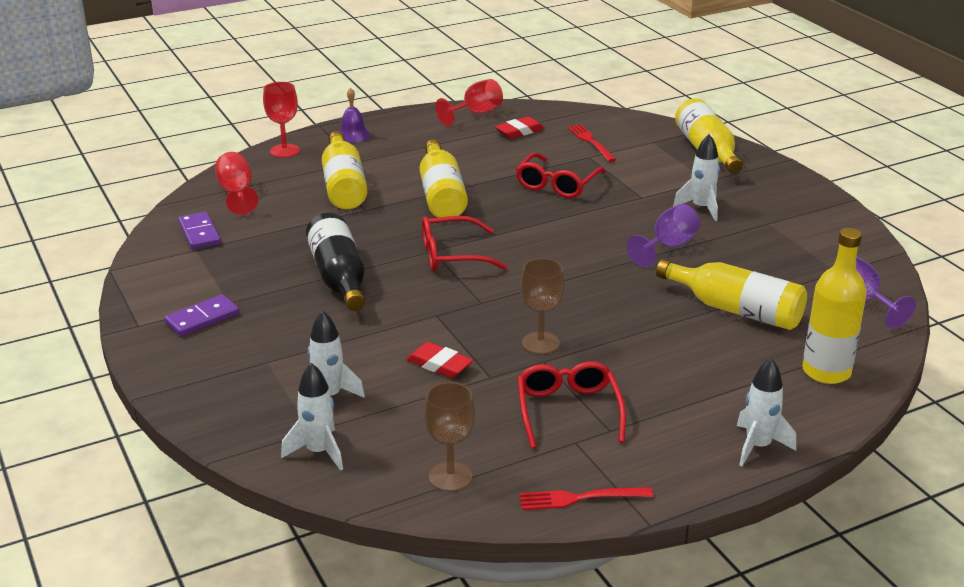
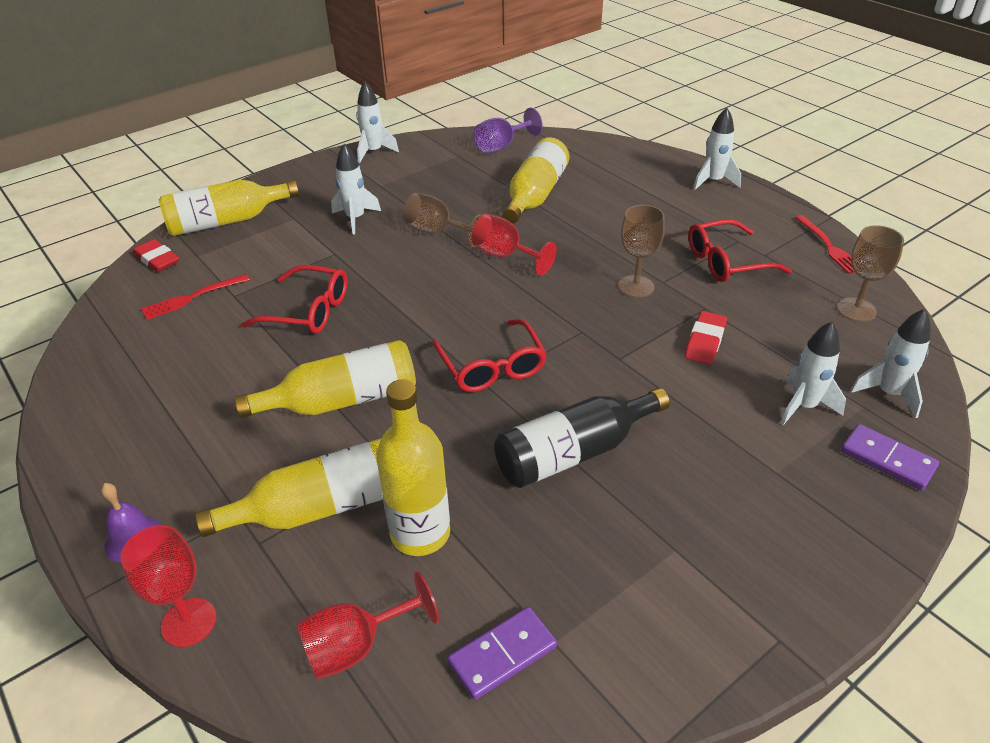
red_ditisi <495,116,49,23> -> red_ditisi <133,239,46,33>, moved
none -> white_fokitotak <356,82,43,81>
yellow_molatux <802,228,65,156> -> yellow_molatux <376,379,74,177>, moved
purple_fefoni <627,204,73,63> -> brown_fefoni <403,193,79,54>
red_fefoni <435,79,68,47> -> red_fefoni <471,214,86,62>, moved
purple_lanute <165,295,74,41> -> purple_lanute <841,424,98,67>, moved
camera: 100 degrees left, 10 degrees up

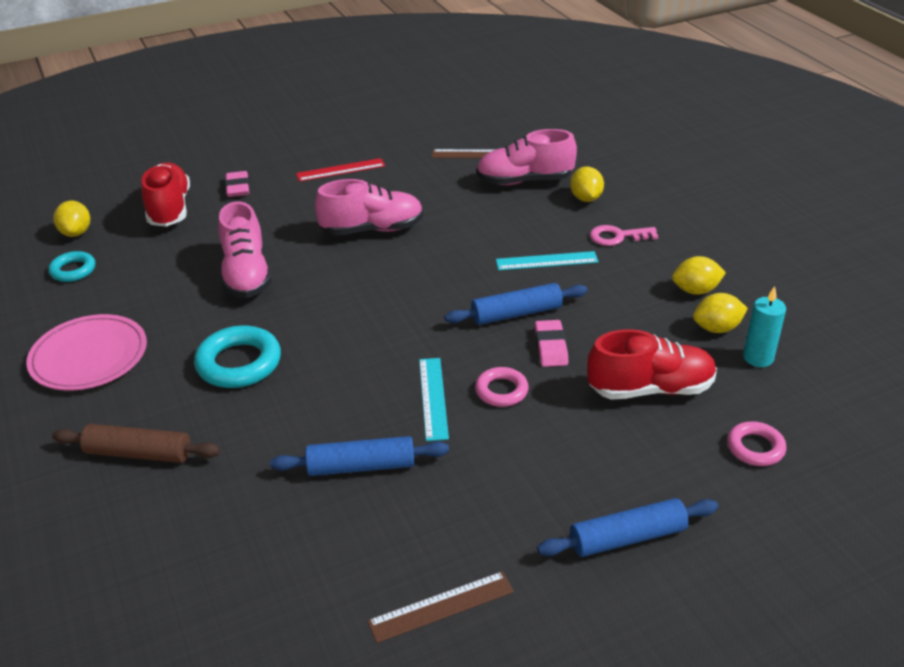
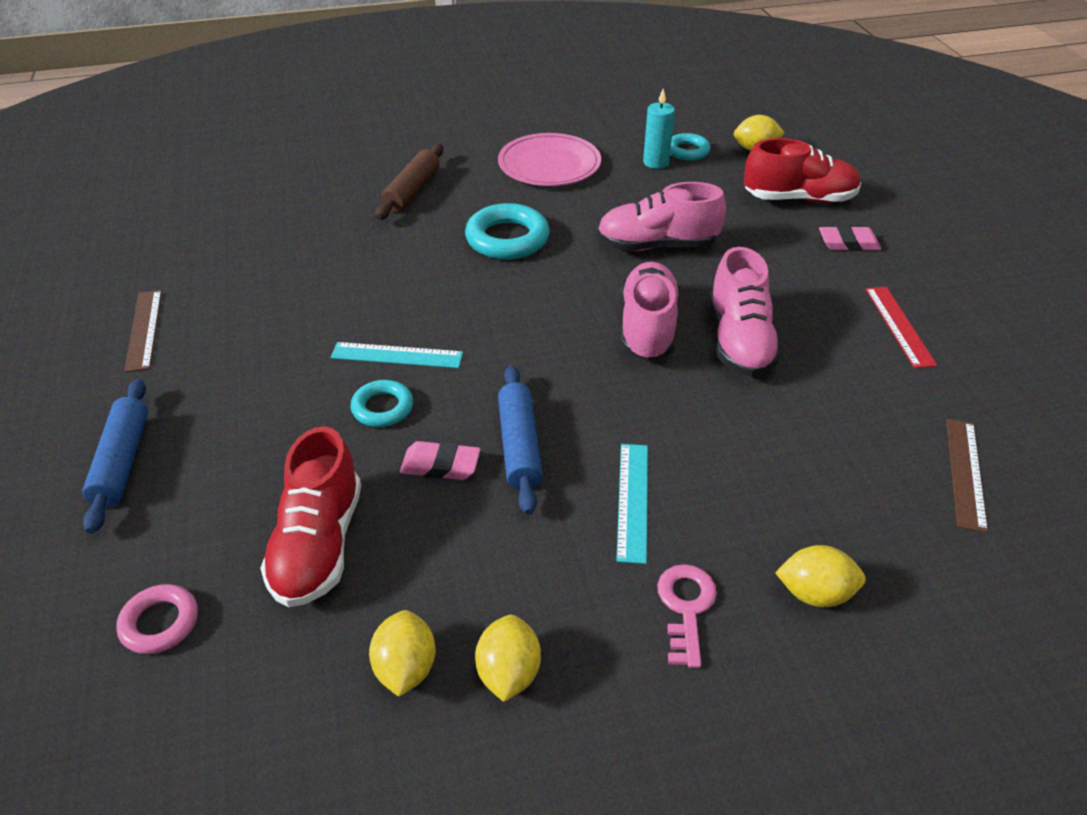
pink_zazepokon <475,367,54,40> -> turquoise_zazepokon <350,380,63,47>
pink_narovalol <476,129,101,56> -> pink_narovalol <621,262,59,99>, moved
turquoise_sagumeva <743,286,43,81> -> turquoise_sagumeva <643,89,32,80>, moved
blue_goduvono <270,436,179,40> -> none
camera: 100 degrees right, 5 degrees up

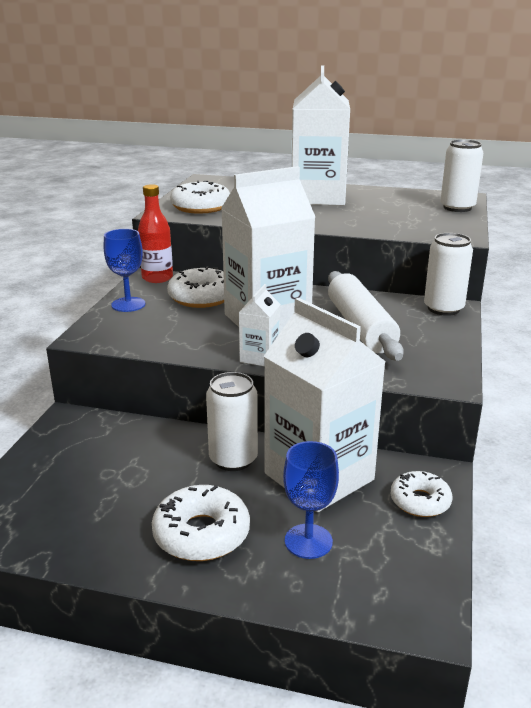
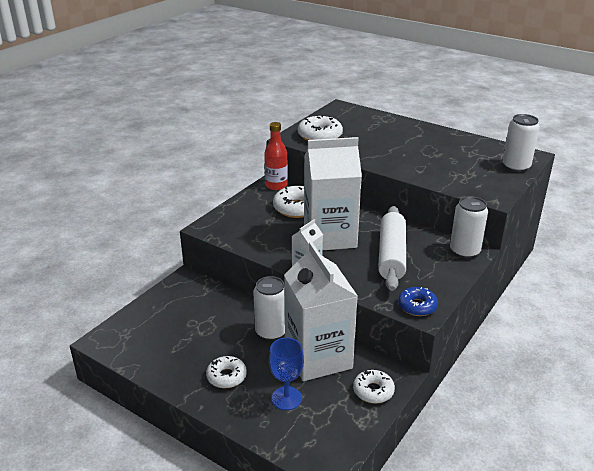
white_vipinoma <152,485,98,76> -> white_vipinoma <206,356,41,32>, x0.66
none -> blue_vipinoma <398,287,40,29>
blue_fefoni <104,229,42,83> -> none
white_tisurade <291,65,59,140> -> none
camera: 20 degrees right, 5 degrees up

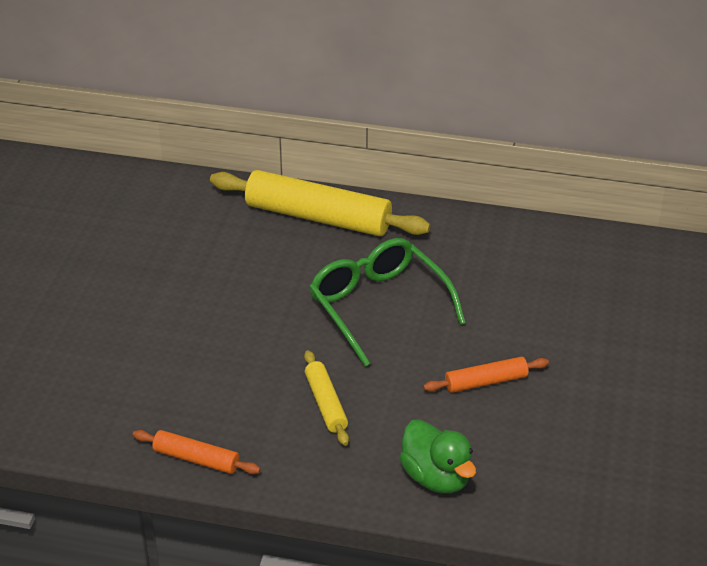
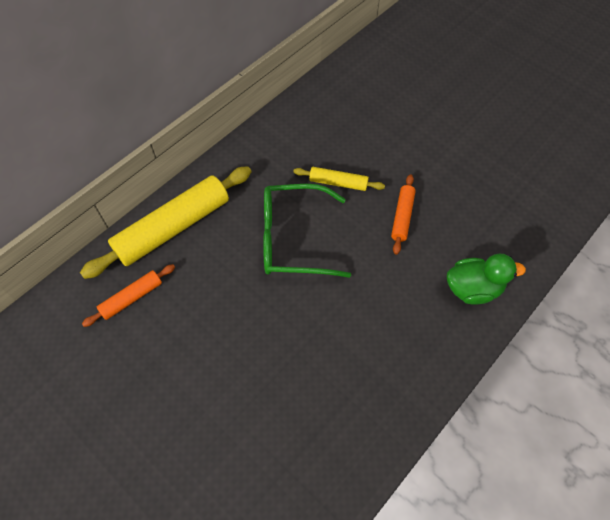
orange_goduvono <132,430,129,44> -> orange_goduvono <82,264,93,63>, moved
yellow_goduvono <304,350,45,96> -> yellow_goduvono <293,167,92,24>, moved
camera: 60 degrees left, 20 degrees up

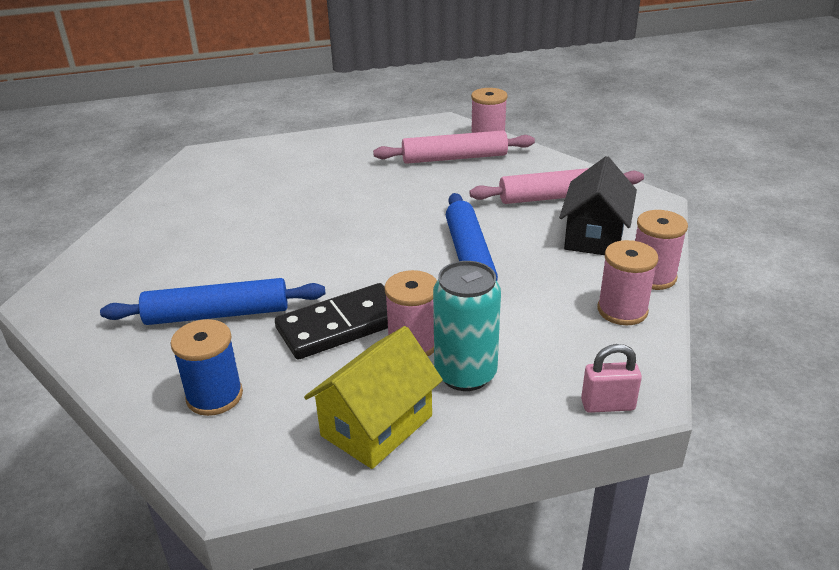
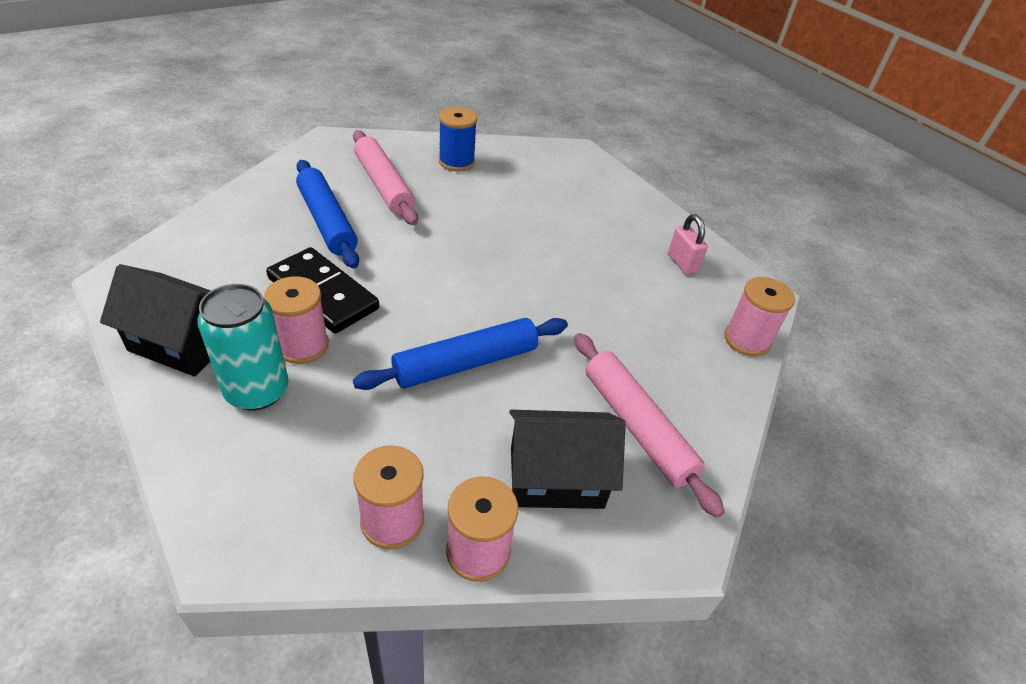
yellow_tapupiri <304,326,139,143> -> black_tapupiri <100,264,111,113>
pink_goduvono <373,130,162,34> -> pink_goduvono <353,130,65,95>, moved
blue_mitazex <171,319,72,97> -> blue_mitazex <439,107,38,64>, moved
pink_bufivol <581,344,61,69> -> pink_bufivol <668,214,40,61>, moved
camera: 65 degrees right, 10 degrees up

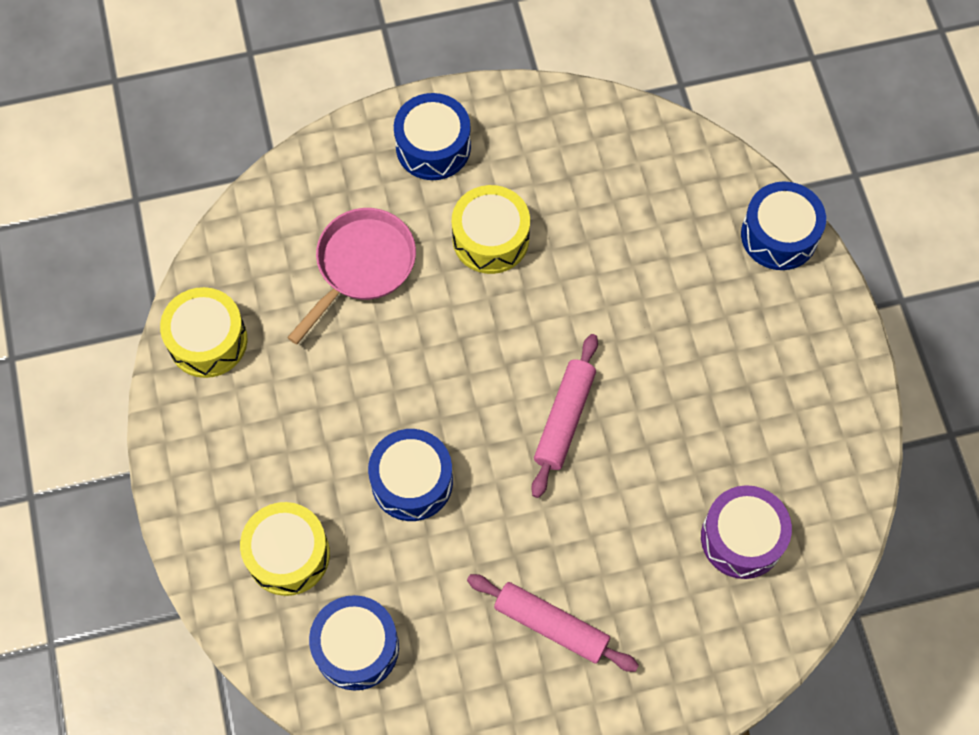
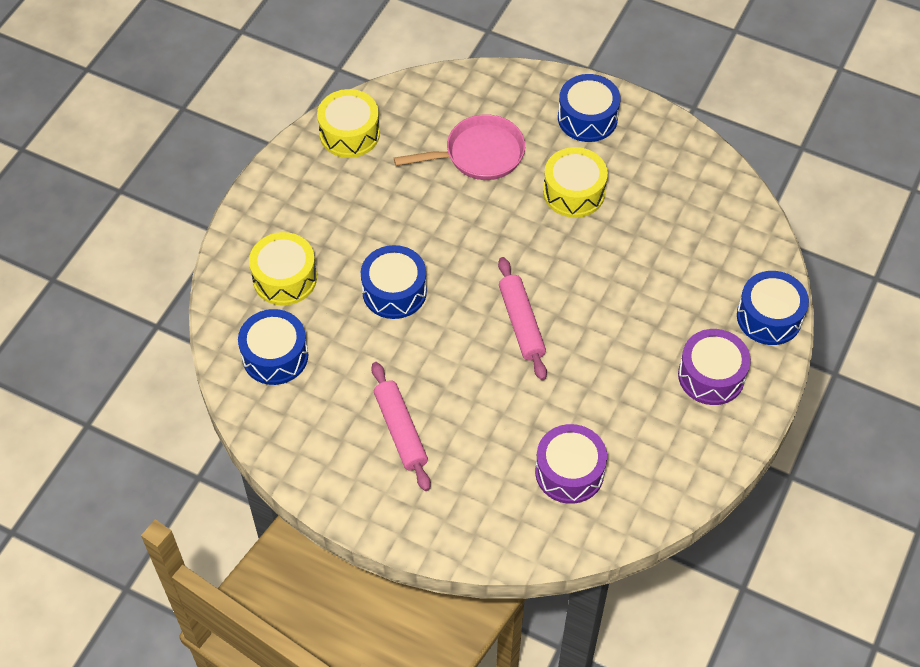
pink_goduvono <531,334,67,164> -> pink_goduvono <498,257,49,123>, 75 degrees counterclockwise
none -> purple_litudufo <678,329,73,76>
camera: 40 degrees right, 10 degrees down

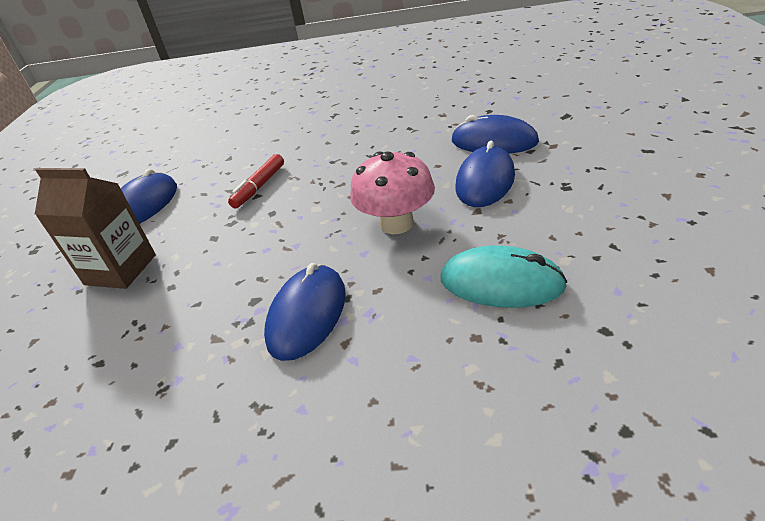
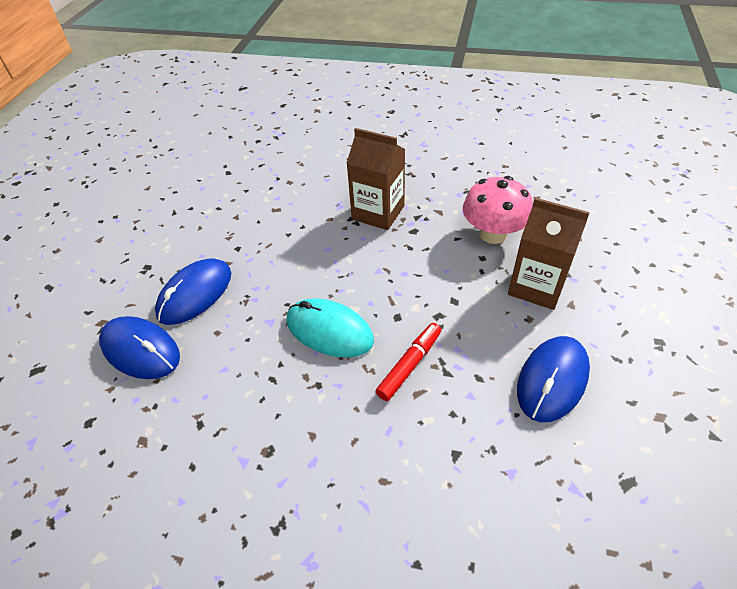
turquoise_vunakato <440,246,127,62> -> turquoise_vunakato <287,298,87,59>, moved
blue_vunakato <264,263,82,98> -> brown_tisurade <346,128,59,102>
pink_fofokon <350,151,85,83> -> pink_fofokon <463,176,70,68>, moved
camera: 170 degrees left, 10 degrees up

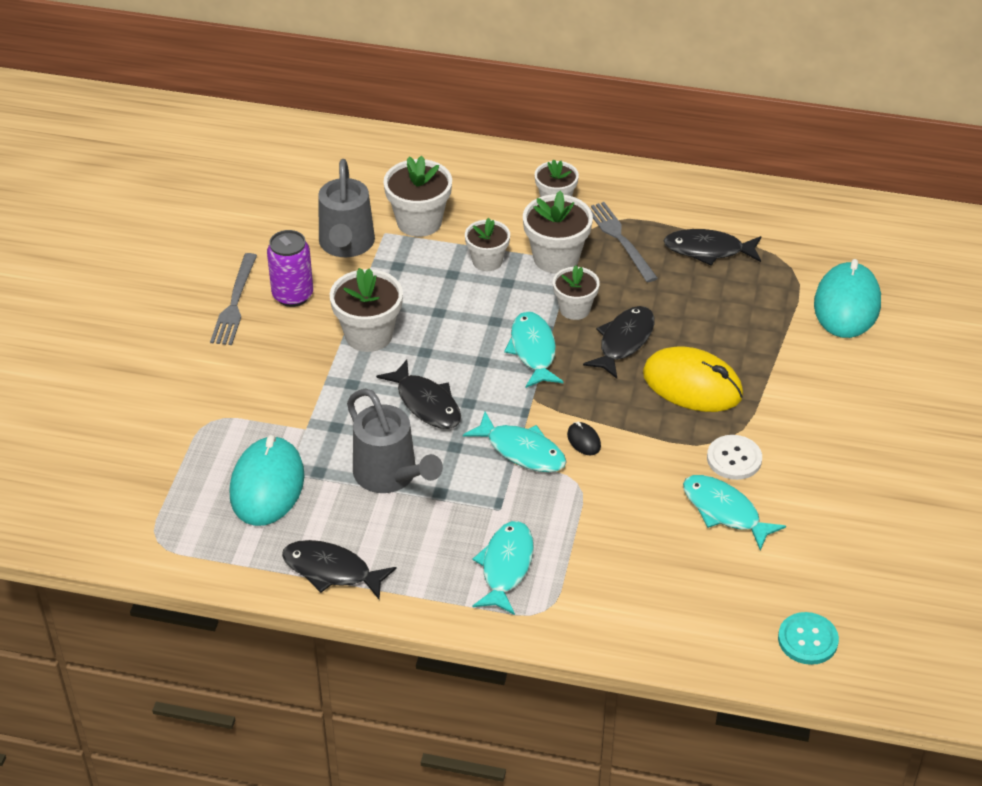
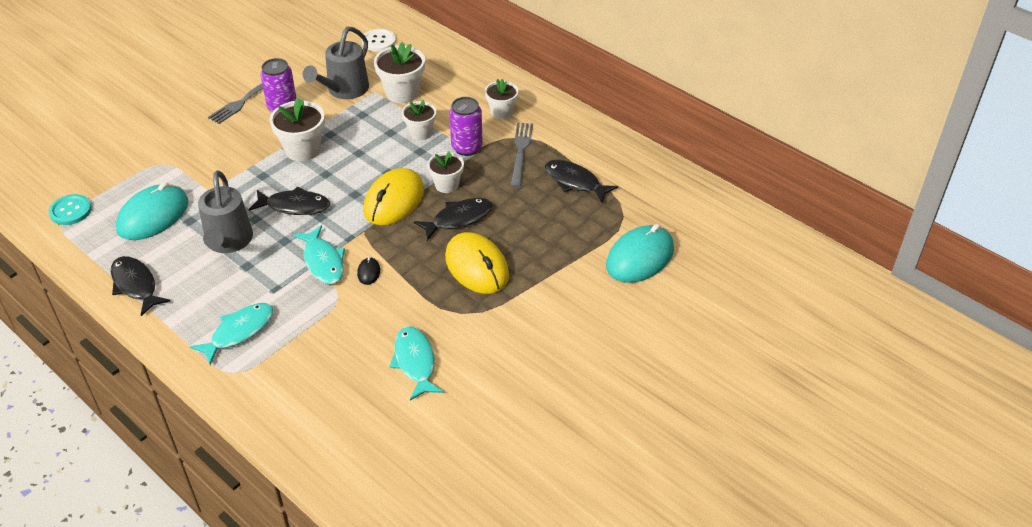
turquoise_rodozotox <778,612,61,53> -> turquoise_rodozotox <49,194,43,31>, moved
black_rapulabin <376,359,85,70> -> black_rapulabin <249,186,81,29>, 75 degrees counterclockwise
white_rodozotox <707,435,55,45> -> white_rodozotox <362,29,34,23>, moved
turquoise_rapulabin <504,311,60,77> -> yellow_vunakato <363,168,61,57>
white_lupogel <523,191,70,83> -> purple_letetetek <449,97,34,59>
camera: 30 degrees right, 0 degrees up

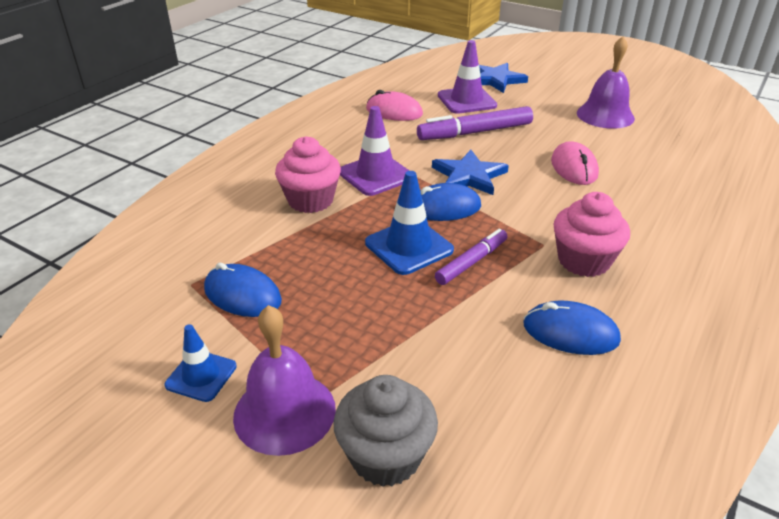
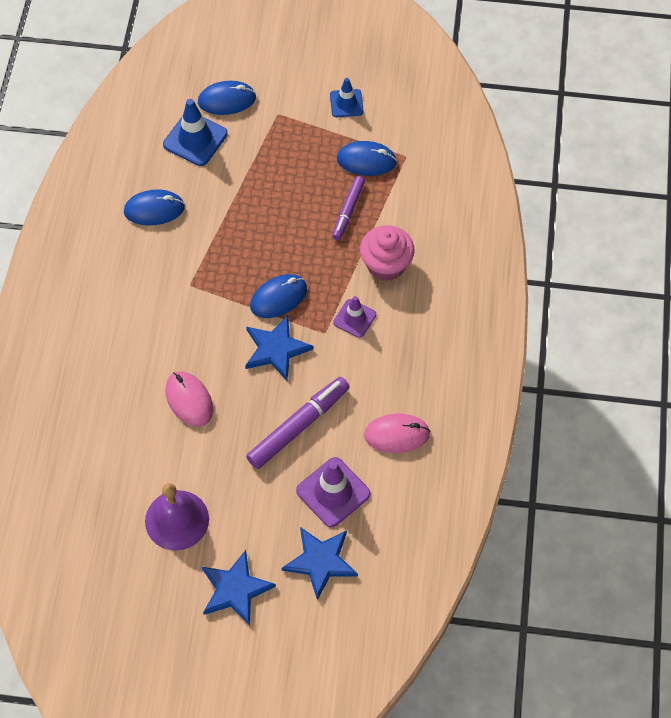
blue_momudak <365,171,89,104> -> blue_momudak <163,99,65,67>, moved
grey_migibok <333,375,105,112> -> blue_vunakato <198,81,58,34>
none -> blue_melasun <202,550,74,75>
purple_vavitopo <435,229,72,56> -> purple_vavitopo <332,176,33,64>, moved
purple_momudak <340,106,70,90> -> purple_momudak <333,296,43,42>, x0.63
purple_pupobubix <233,305,103,151> -> none
pink_migibok <554,192,76,85> -> none
camera: 155 degrees right, 25 degrees up

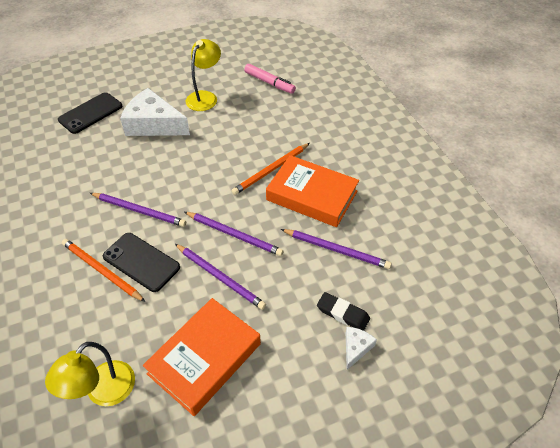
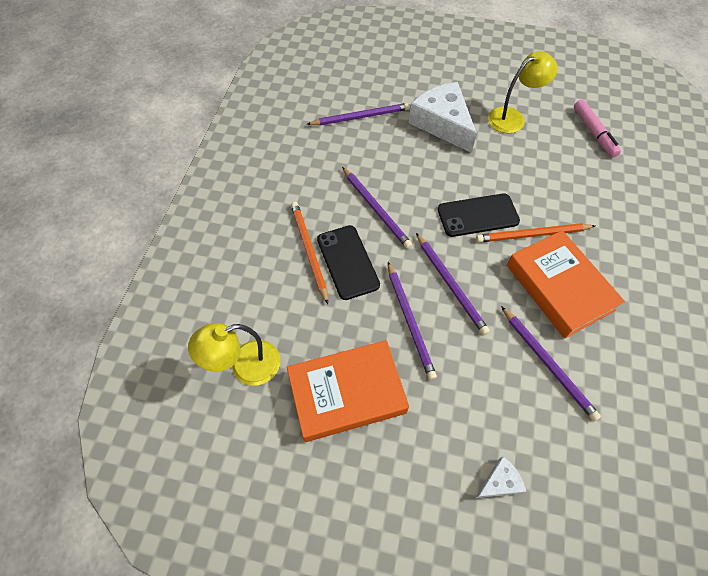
none -> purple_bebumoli <307,103,103,22>
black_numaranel <58,92,64,42> -> black_numaranel <438,193,82,44>, moved
black_ditisi <317,292,53,39> -> none
camera: 35 degrees right, 10 degrees up

